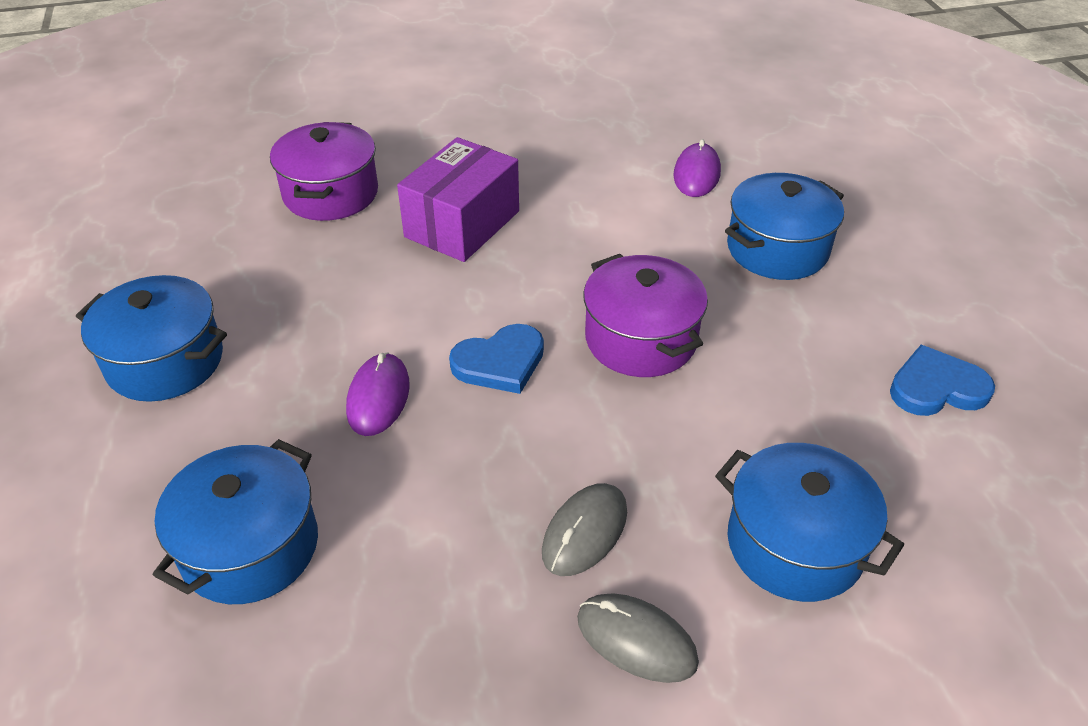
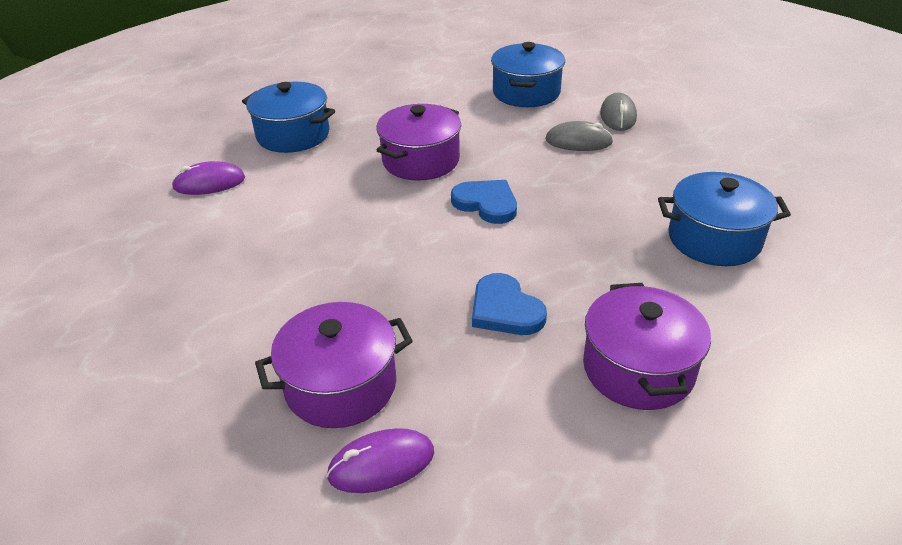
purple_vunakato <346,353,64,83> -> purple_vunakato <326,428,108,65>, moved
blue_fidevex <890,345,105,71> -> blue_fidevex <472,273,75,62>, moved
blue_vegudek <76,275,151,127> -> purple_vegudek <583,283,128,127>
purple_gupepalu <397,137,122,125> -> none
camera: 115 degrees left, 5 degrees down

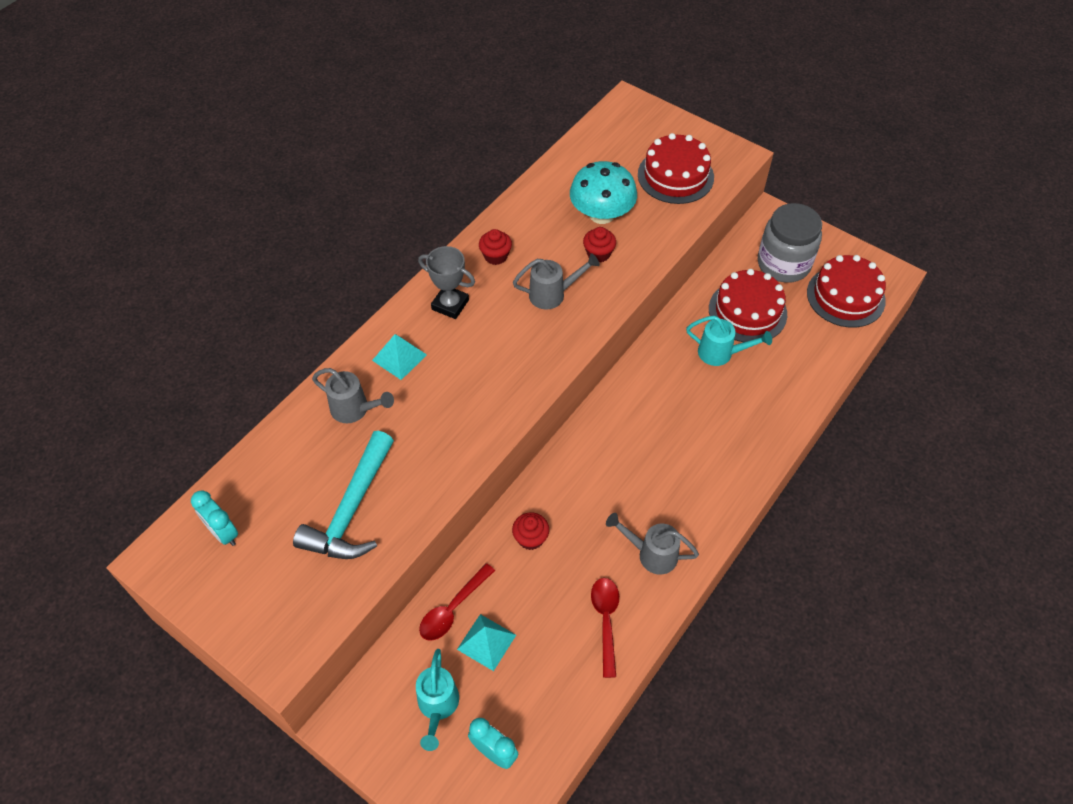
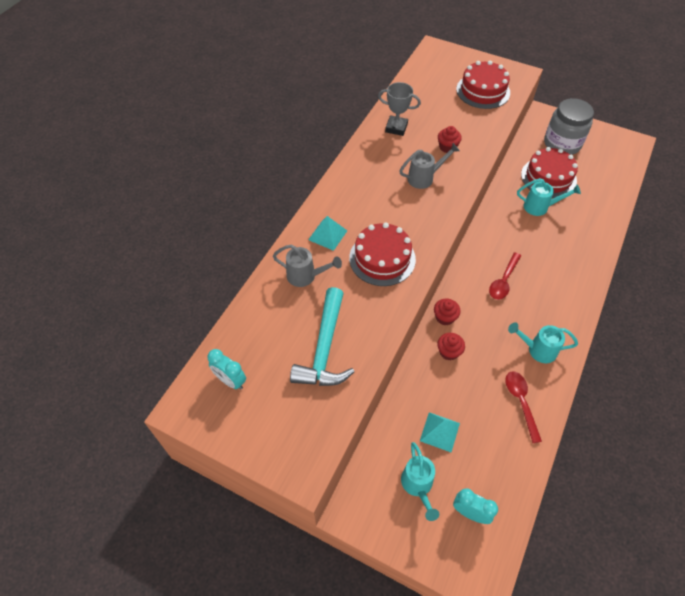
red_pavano <807,255,79,72> -> red_pavano <349,222,67,64>, moved
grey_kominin <418,246,57,73> -> grey_kominin <378,82,43,54>, moved
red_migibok <479,229,33,36> -> red_migibok <434,299,27,26>, moved
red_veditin <419,563,76,78> -> red_veditin <489,252,32,48>, moved
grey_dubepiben <606,513,93,61> -> turquoise_dubepiben <508,322,70,41>
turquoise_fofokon <570,161,67,63> -> none
camera: 10 degrees left, 0 degrees up

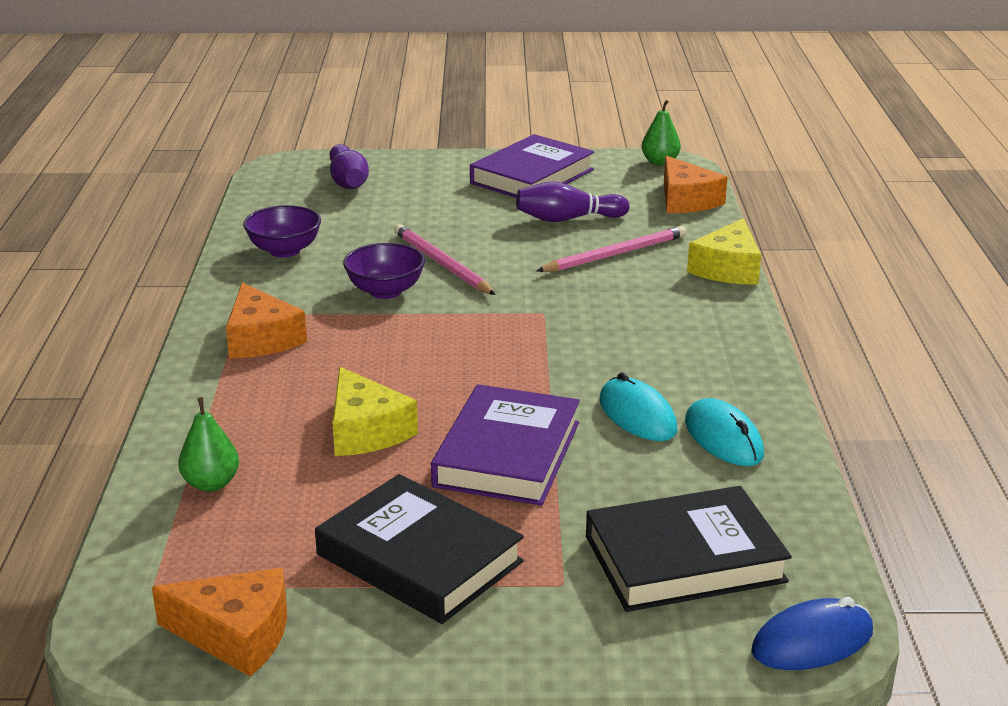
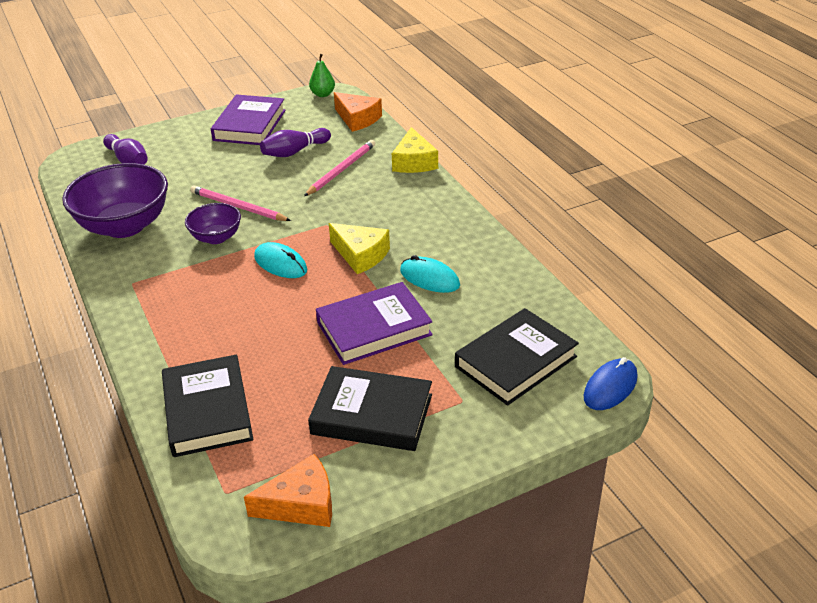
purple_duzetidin <243,205,78,53> -> purple_duzetidin <62,163,106,75>, x1.86
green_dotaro <178,397,61,95> -> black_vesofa <162,354,91,103>
turquoise_vunakato <685,398,79,68> -> turquoise_vunakato <254,242,53,36>, moved
purple_vesofa <431,384,149,122> -> purple_vesofa <316,282,117,83>, 75 degrees clockwise
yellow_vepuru <332,367,86,89> -> yellow_vepuru <329,223,61,51>, moved
orange_vepuru <226,283,81,76> -> none
camera: 25 degrees left, 10 degrees up

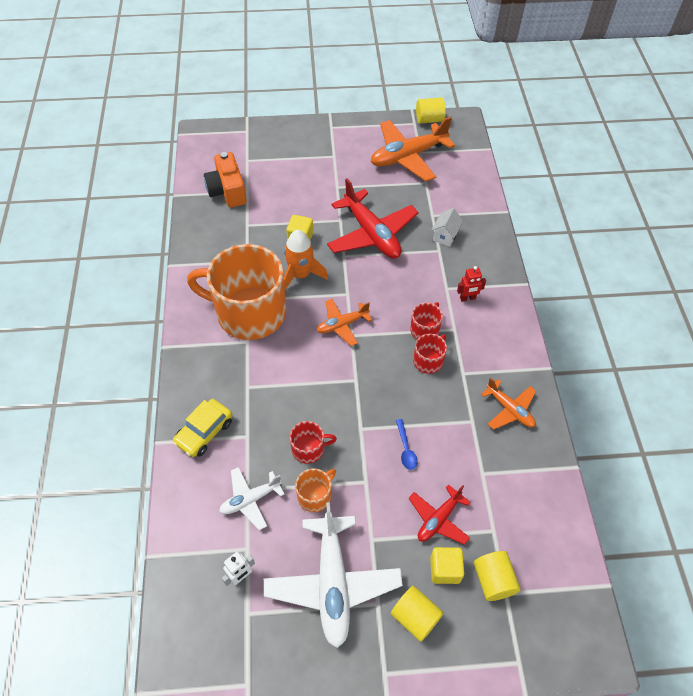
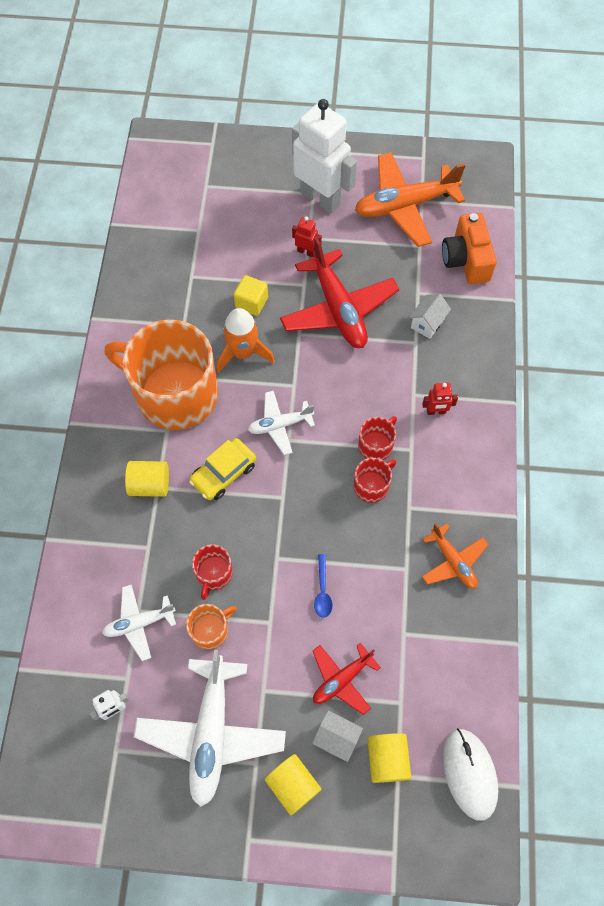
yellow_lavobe <416,97,30,27> -> yellow_lavobe <125,461,44,36>, moved
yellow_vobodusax <173,399,59,58> -> yellow_vobodusax <189,438,67,62>, moved
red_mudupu <290,421,47,43> -> red_mudupu <192,544,41,56>, 105 degrees clockwise
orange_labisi <317,299,55,47> -> white_labisi <248,391,67,64>
none -> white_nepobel <292,99,65,114>
none -> red_nepobel <292,217,30,40>
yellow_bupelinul <430,547,34,37> -> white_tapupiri <312,710,51,52>
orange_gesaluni <204,152,43,56> -> orange_gesaluni <442,213,55,71>, moved
none -> white_vunakato <443,728,55,93>
camera: 10 degrees right, 10 degrees up

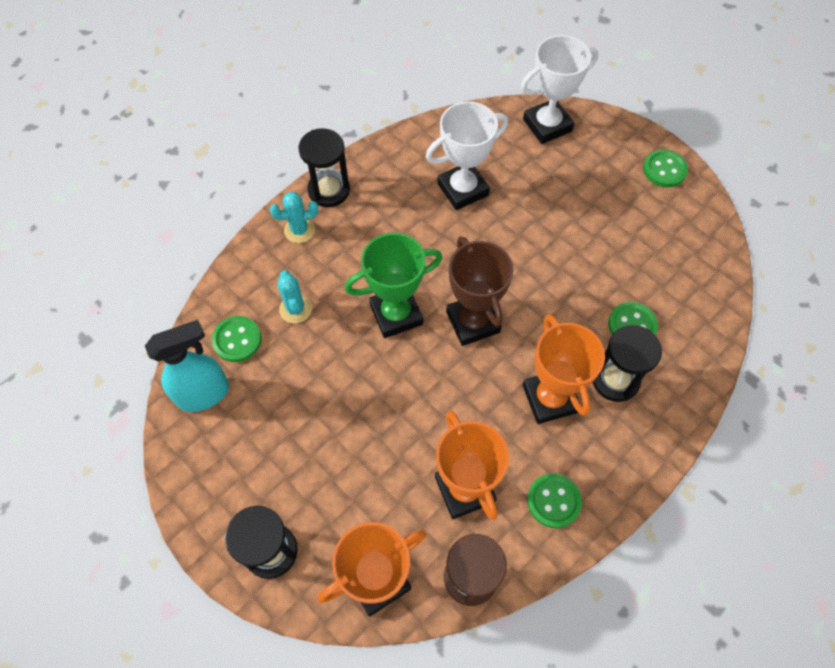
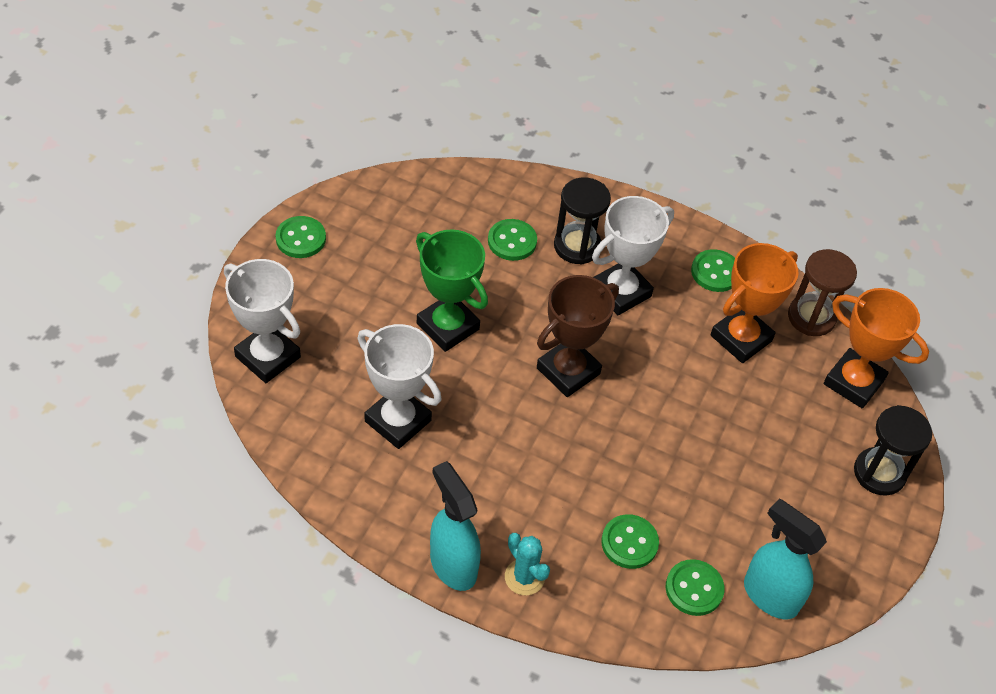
green_kominin <345,233,97,105> -> green_kominin <416,229,72,123>, moved
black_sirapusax <299,128,51,79> -> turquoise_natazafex <430,461,51,130>
orange_kominin <522,314,83,110> -> white_kominin <592,196,82,119>
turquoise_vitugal <278,270,34,53> -> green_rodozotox <601,514,58,55>
camera: 115 degrees left, 10 degrees down

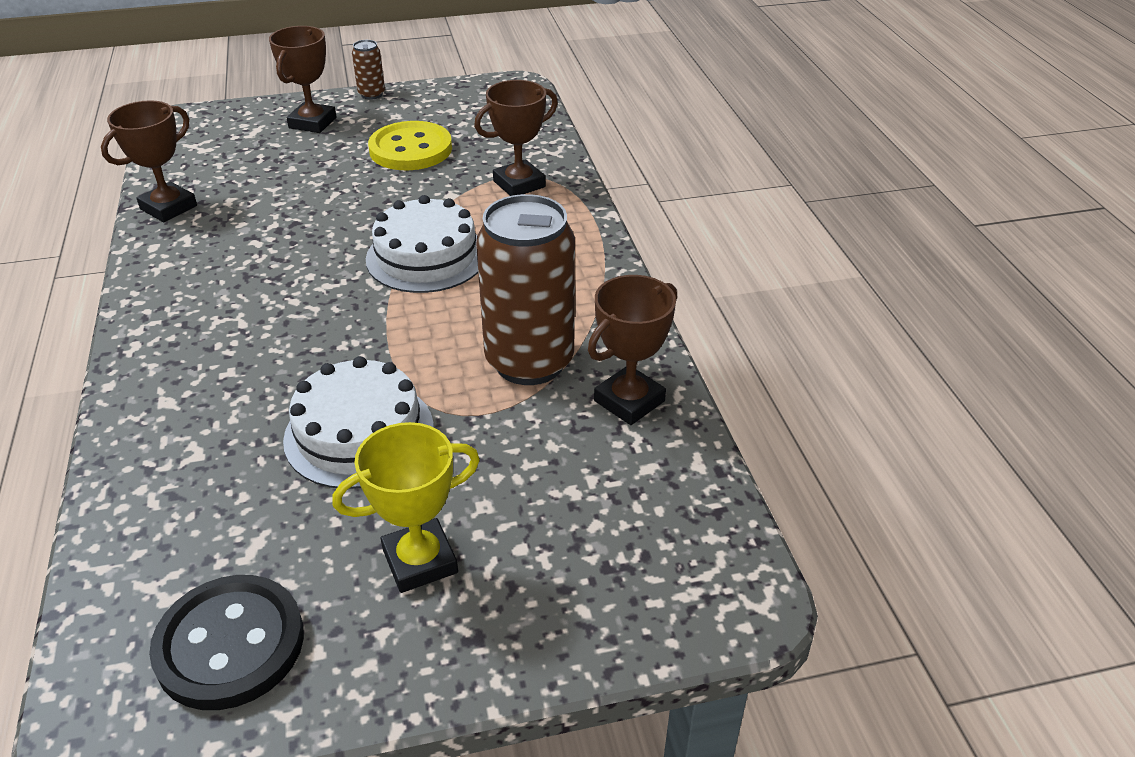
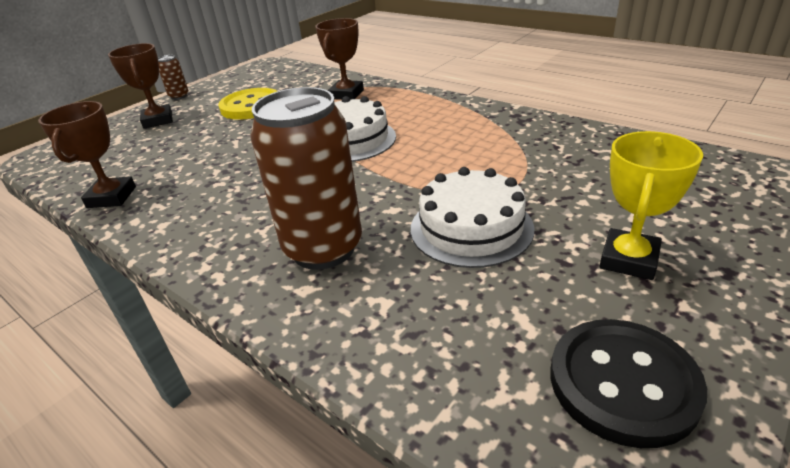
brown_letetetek <476,194,99,191> -> brown_letetetek <251,87,111,183>, moved
brown_kominin <588,275,89,150> -> none
camera: 35 degrees left, 5 degrees down

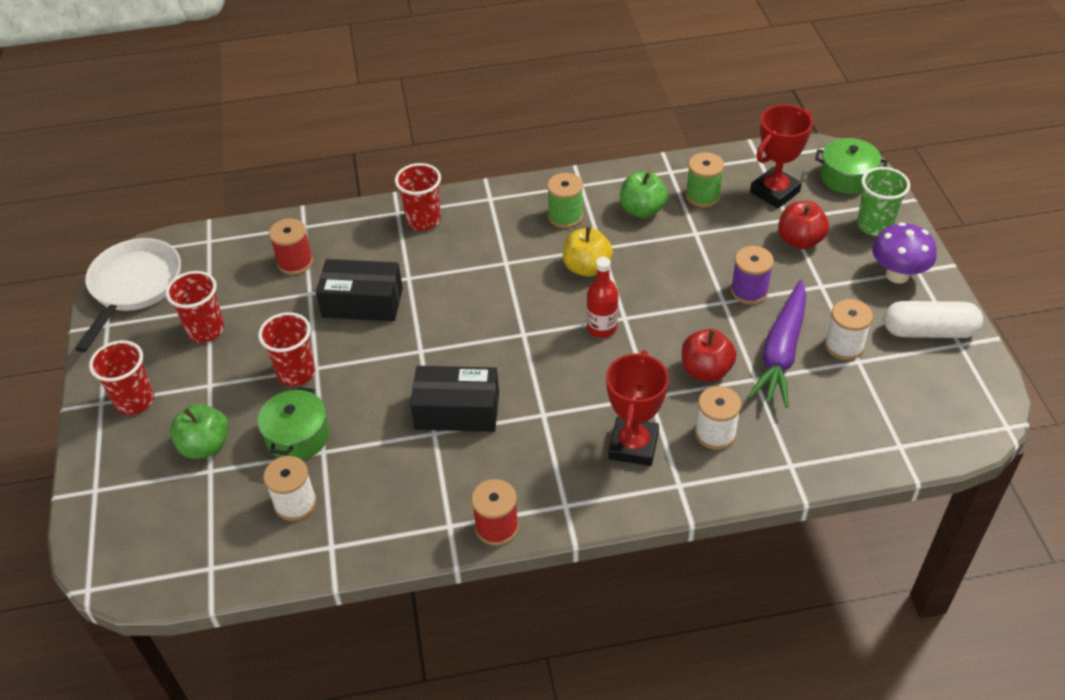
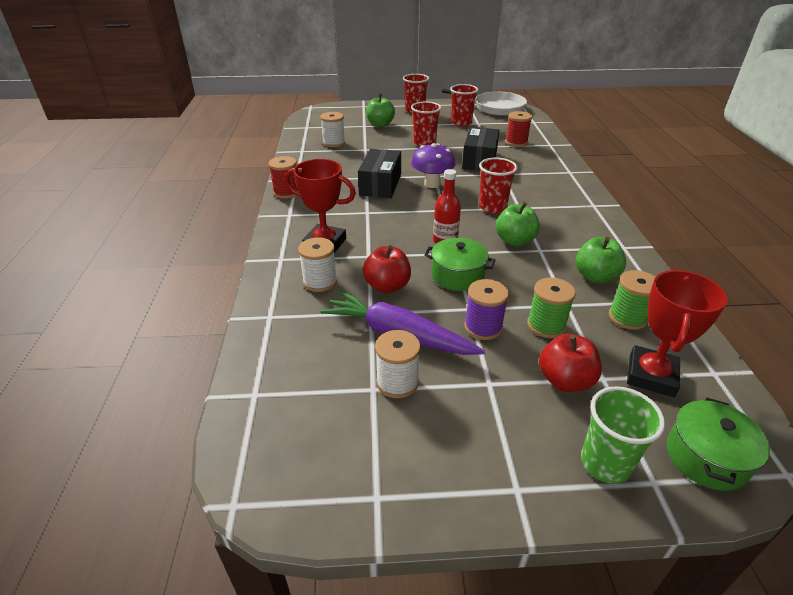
purple_fofokon <872,222,64,61> -> purple_fofokon <411,143,45,45>, moved
green_vegudek <258,387,71,73> -> green_vegudek <424,238,71,53>, moved
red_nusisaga <395,163,46,68> -> red_nusisaga <479,158,39,55>, moved
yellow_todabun <563,227,50,50> -> green_todabun <496,202,44,44>
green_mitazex <547,173,36,55> -> green_mitazex <527,278,49,60>, moved
red_kominin <750,105,63,103> -> red_kominin <627,270,101,127>, 60 degrees clockwise
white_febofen <884,301,99,37> -> none
camera: 95 degrees right, 10 degrees down

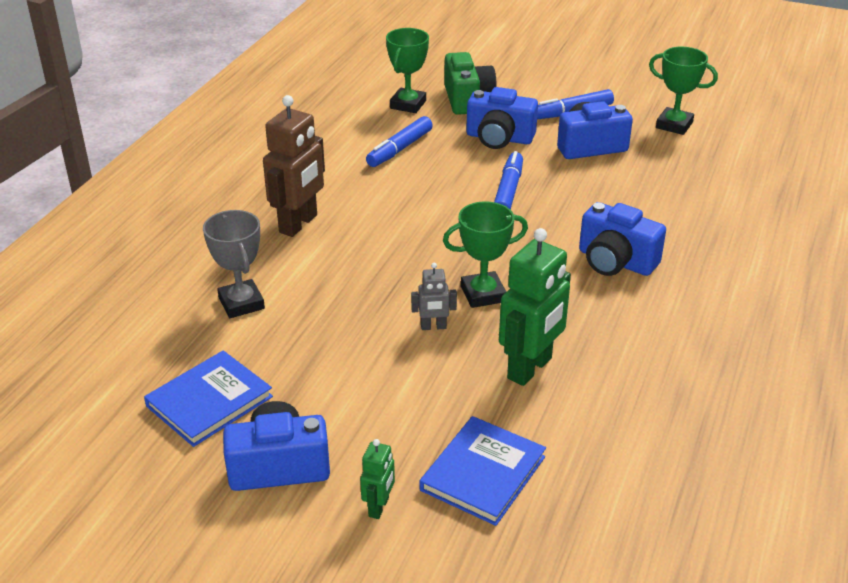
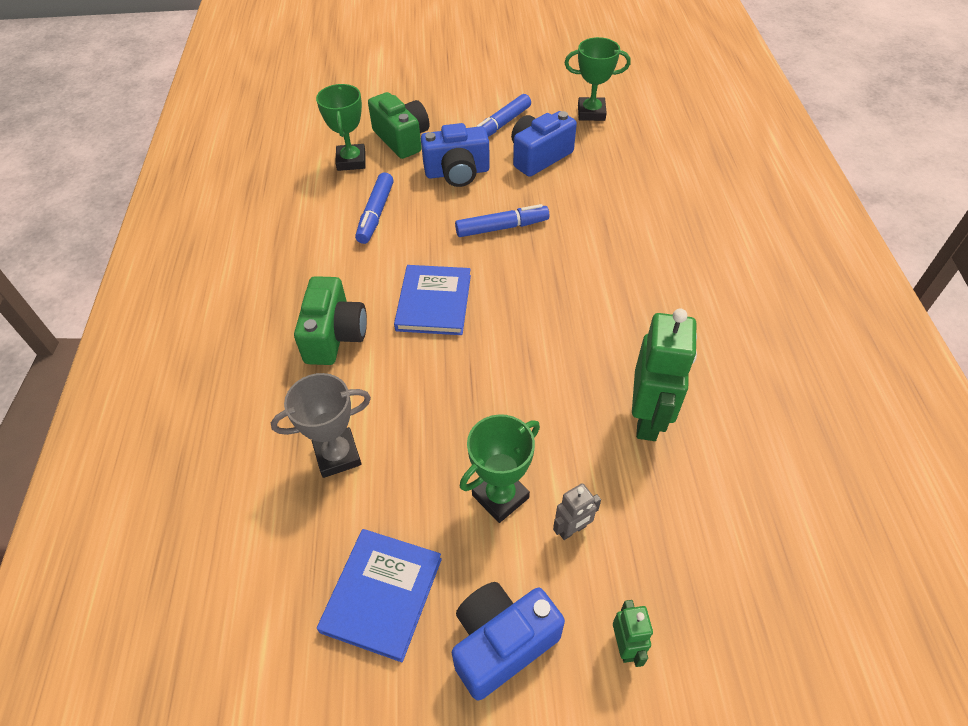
grey_kominin <203,210,62,108> -> grey_kominin <271,373,100,105>, 60 degrees counterclockwise
brown_nepobel <263,95,62,142> -> green_gesaluni <294,276,73,89>
blue_vesofa <420,416,126,110> -> blue_vesofa <394,265,77,70>, moved
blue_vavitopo <494,151,29,59> -> blue_vavitopo <455,204,94,33>, 90 degrees clockwise
green_kominin <443,201,85,107> -> green_kominin <460,414,80,109>, moved
grey_nepobel <411,262,46,68> -> grey_nepobel <553,483,48,57>, moved
blue_gesaluni <579,202,87,74> -> none
camera: 25 degrees left, 15 degrees up

